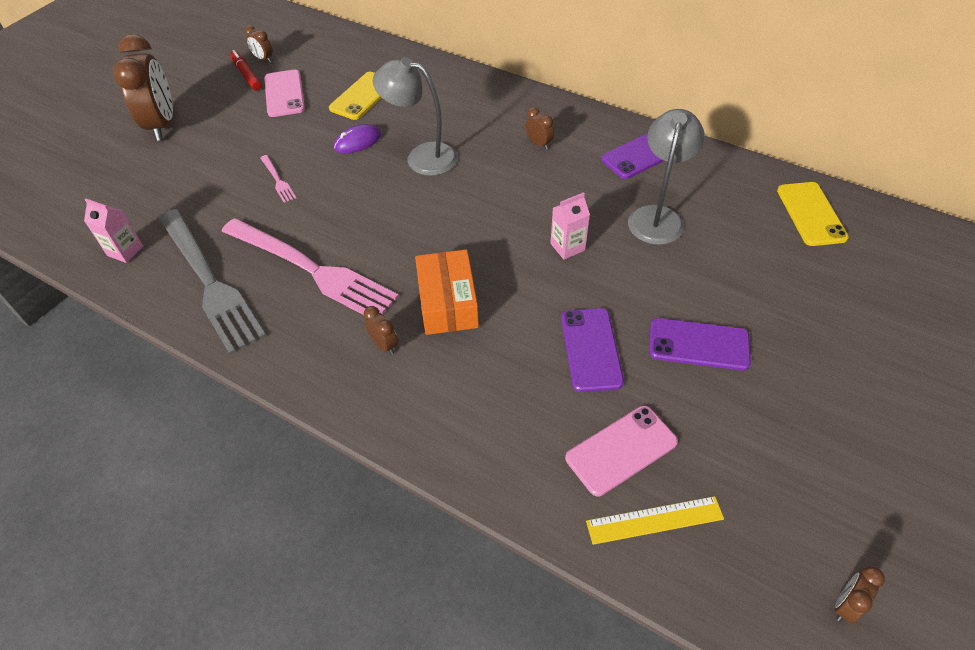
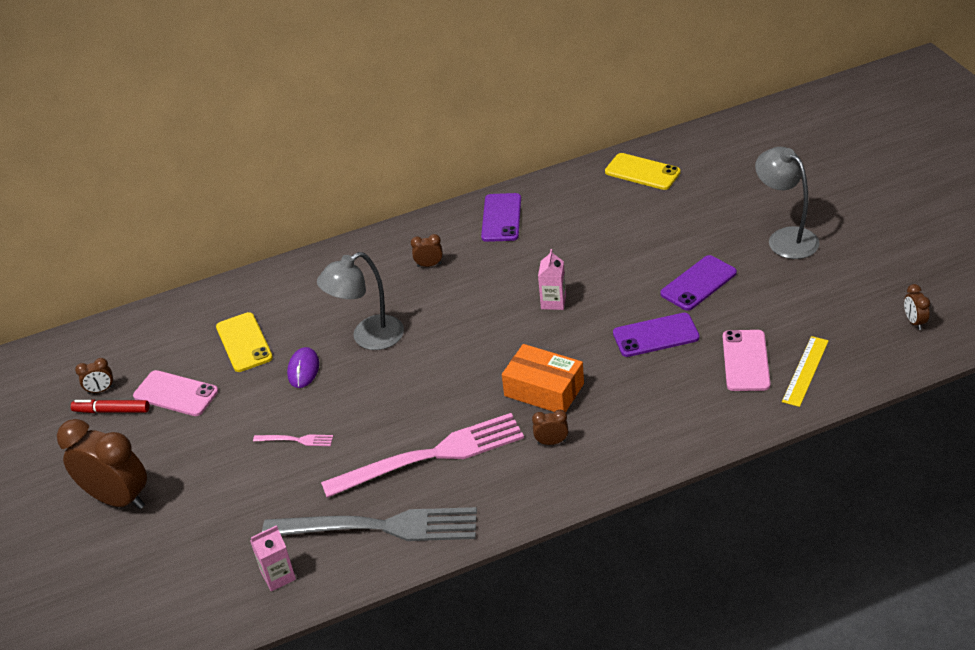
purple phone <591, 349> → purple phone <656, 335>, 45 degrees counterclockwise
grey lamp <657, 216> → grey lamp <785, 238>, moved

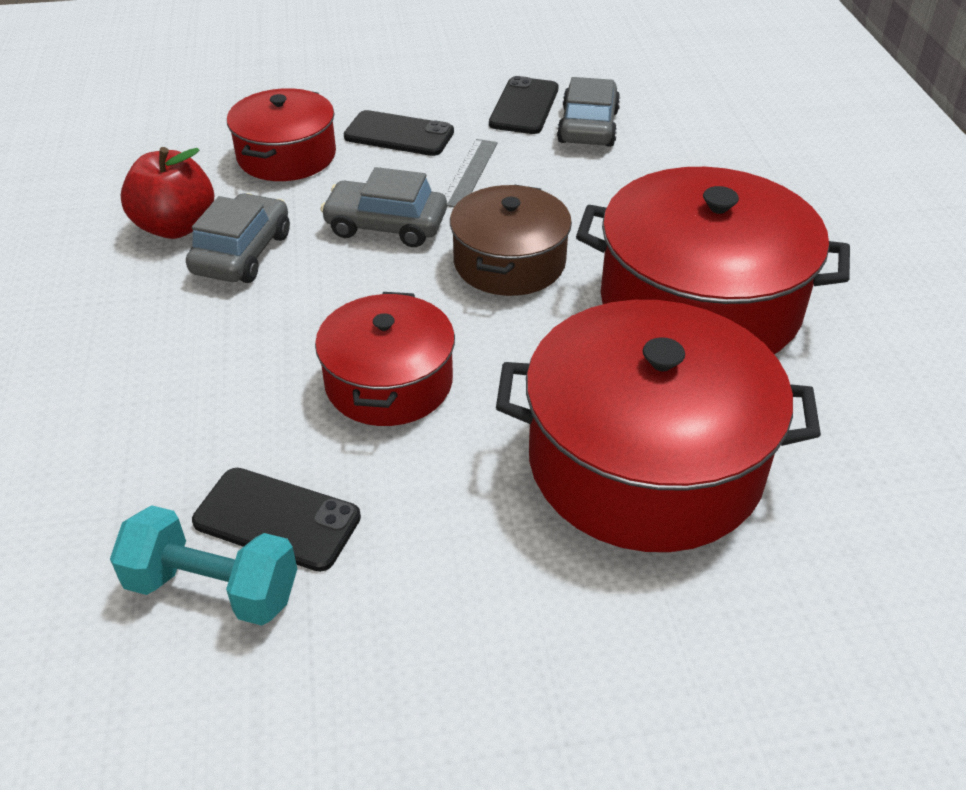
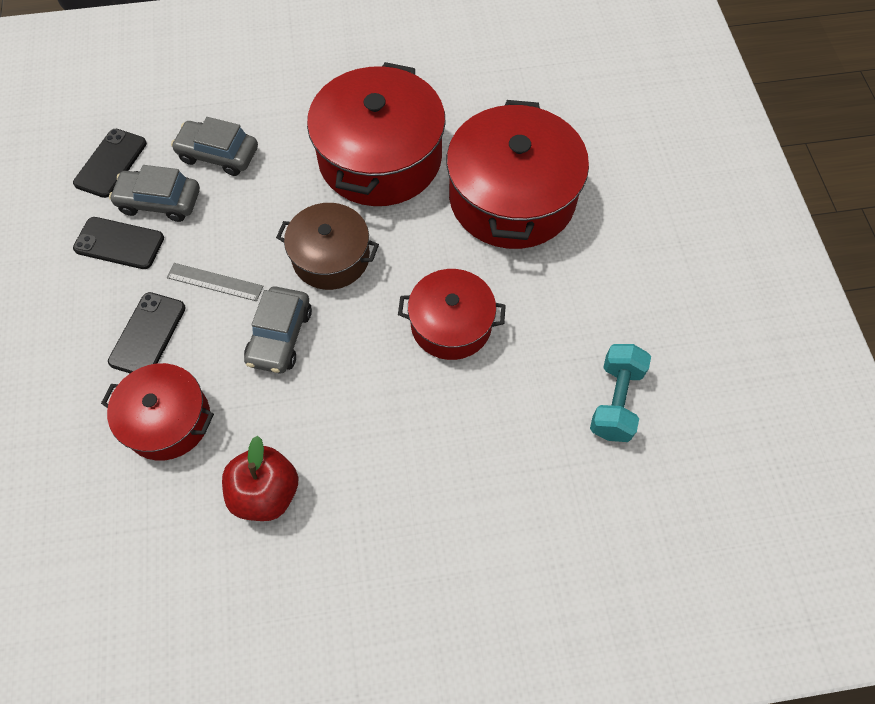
black phone <277, 519> → black phone <111, 163>, moved
grey car <242, 253> → grey car <218, 154>, moved

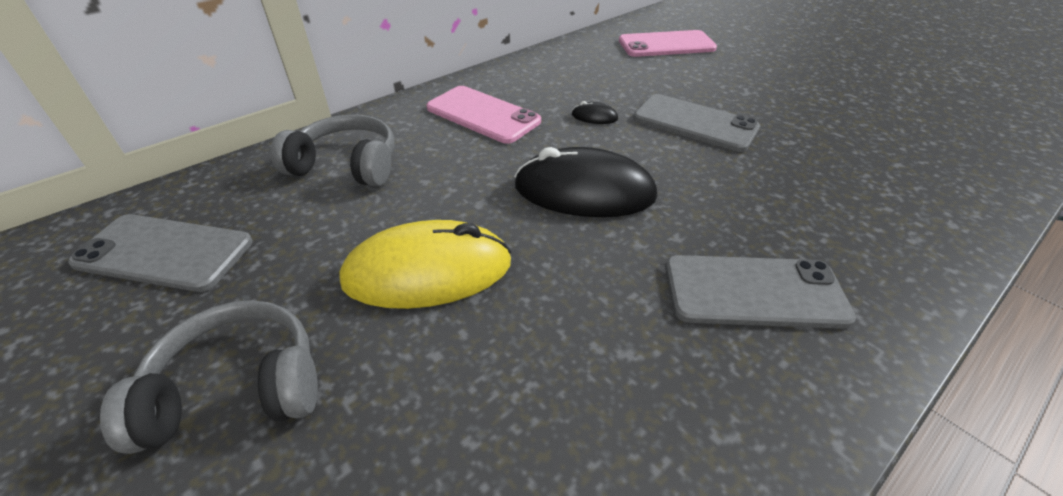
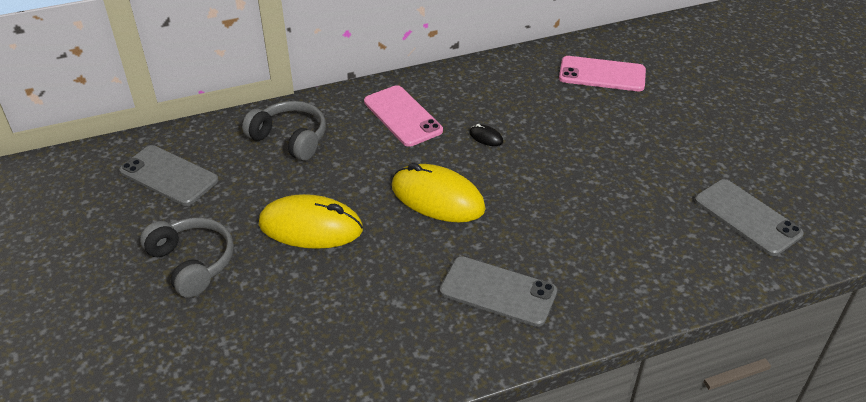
grey headphones <237, 389> → grey headphones <192, 263>, 45 degrees clockwise
black mouse <584, 191> → yellow mouse <437, 198>
grey phone <695, 123> → grey phone <747, 217>, moved

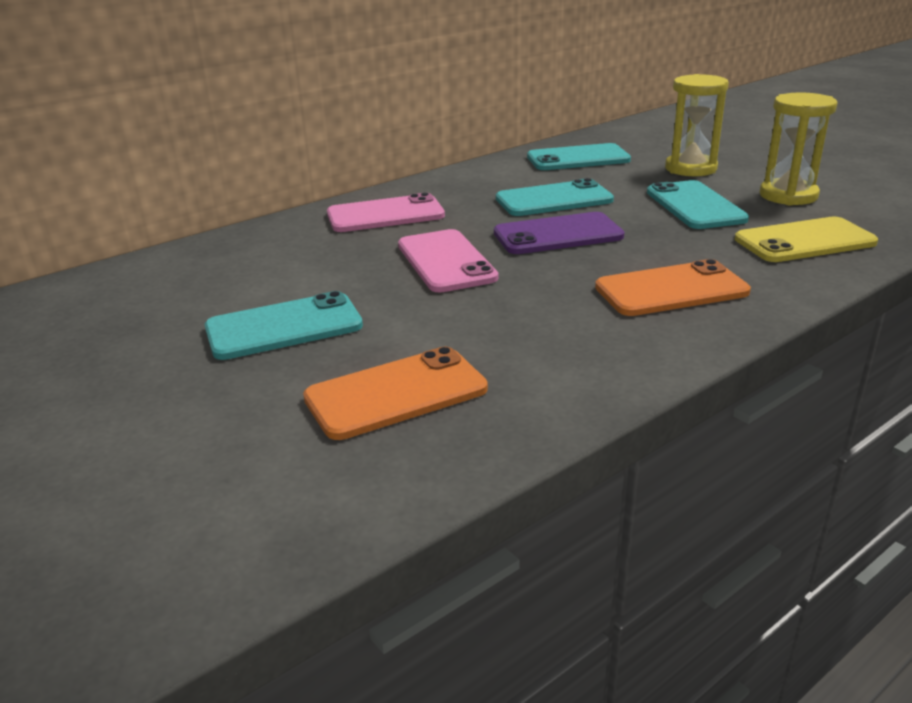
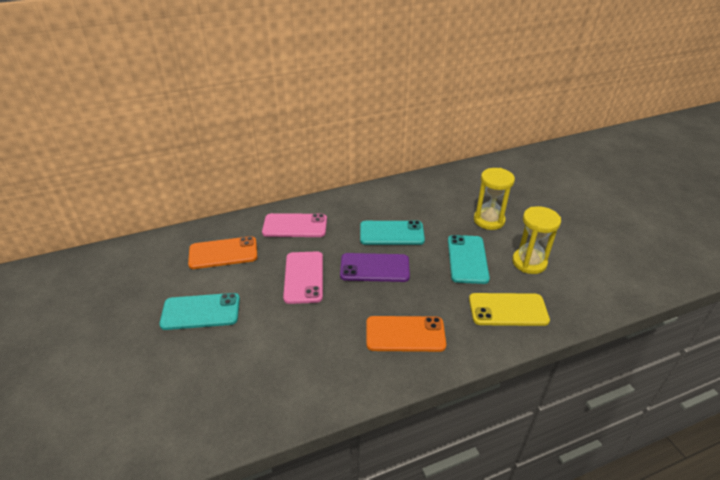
orange phone <396, 394> → orange phone <223, 253>, moved
turquoise phone <578, 158> → -

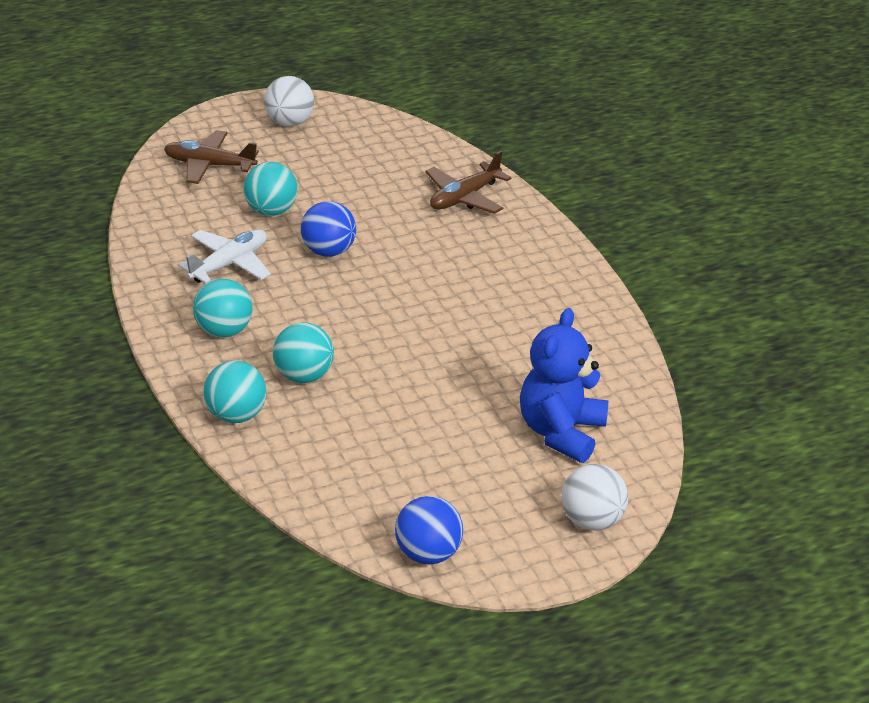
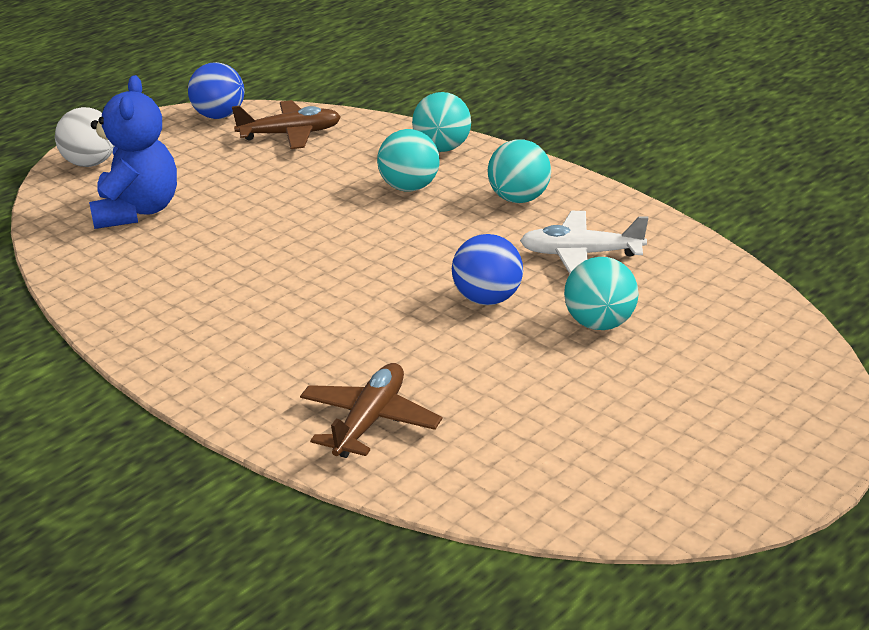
brown plane <209, 165> → brown plane <290, 134>, moved
white plane <229, 264> → white plane <581, 254>, 75 degrees clockwise
white ball <289, 122> → -

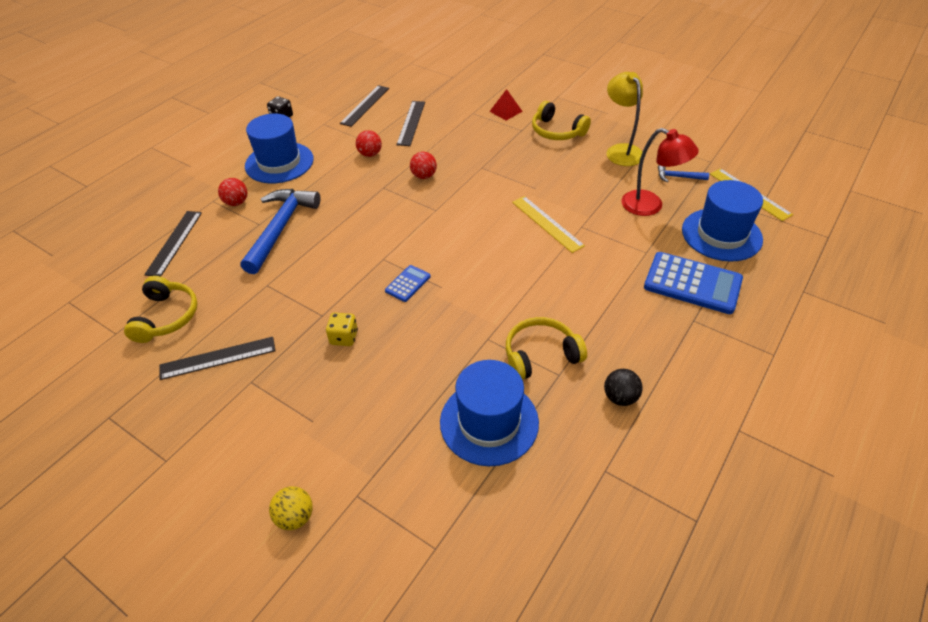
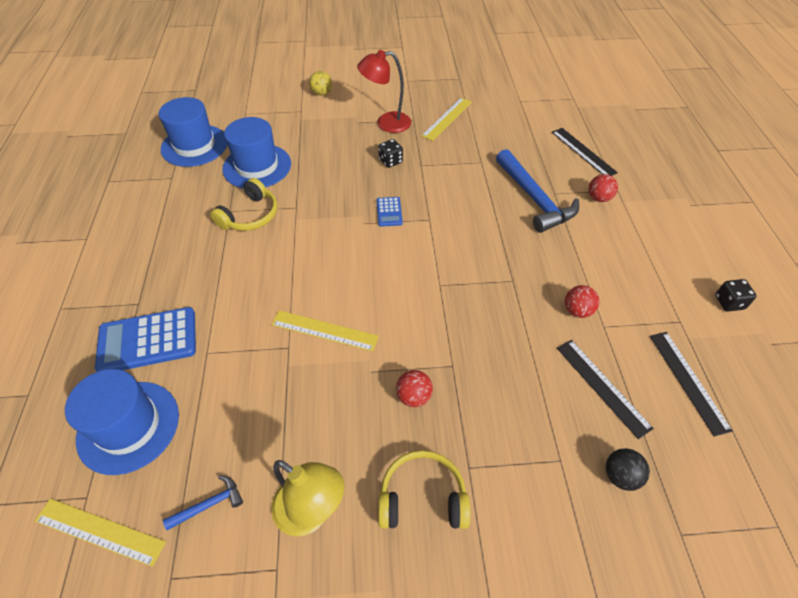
blue hat <279, 162> → blue hat <194, 145>, moved
red lamp <650, 206> → red lamp <386, 123>, moved
yellow dice <344, 337> → black dice <390, 161>
red ball <424, 176> → red ball <413, 396>, moved
black ruler <218, 358> → yellow ruler <447, 118>
black ball <620, 397> → black ball <620, 476>, moved
yellow headphones <166, 317> → -
red pyramid <506, 111> → -

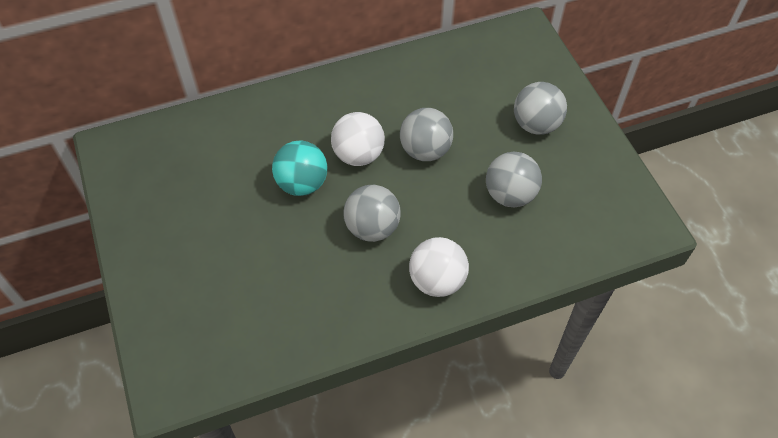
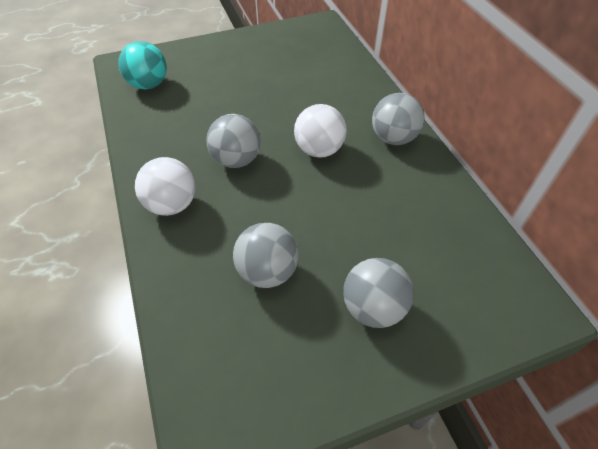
turquoise ball <302, 183> → turquoise ball <149, 85>, moved
grey ball <425, 150> → grey ball <393, 138>, moved

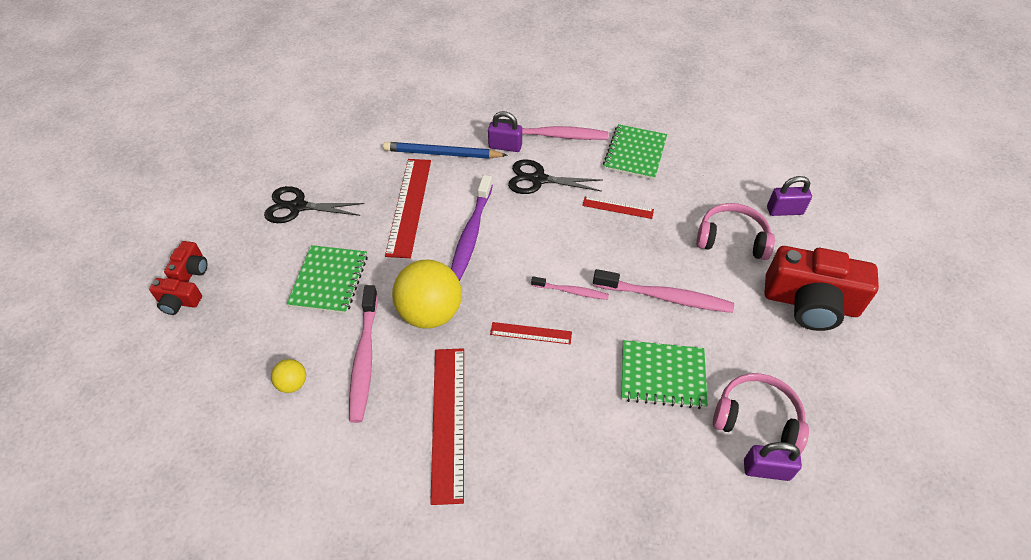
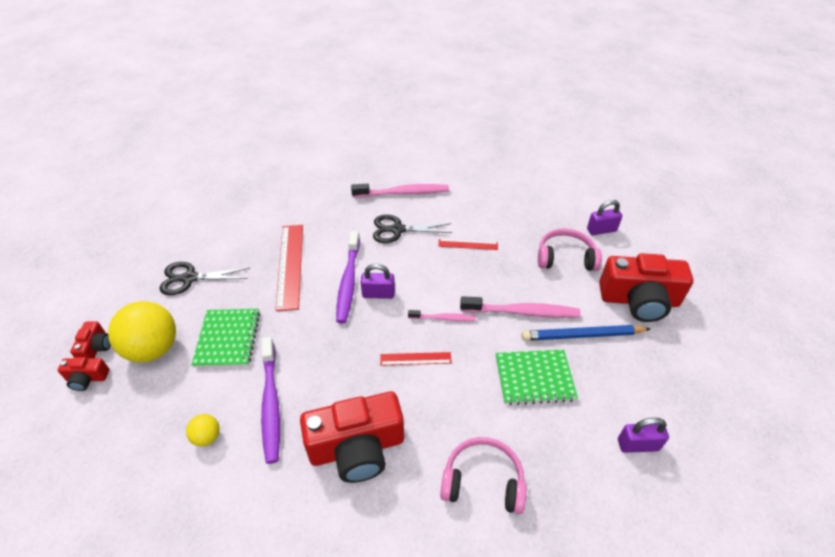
yellow ball <430, 313> → yellow ball <153, 349>, moved
pink toothbrush <364, 358> → purple toothbrush <271, 403>
red ruler <448, 421> → red camera <357, 448>
purple padlock <505, 146> → purple padlock <378, 294>, moved
pink headphones <757, 418> → pink headphones <483, 481>, moved
blue pencil <442, 154> → blue pencil <582, 335>, moved
green notebook <635, 153> → -

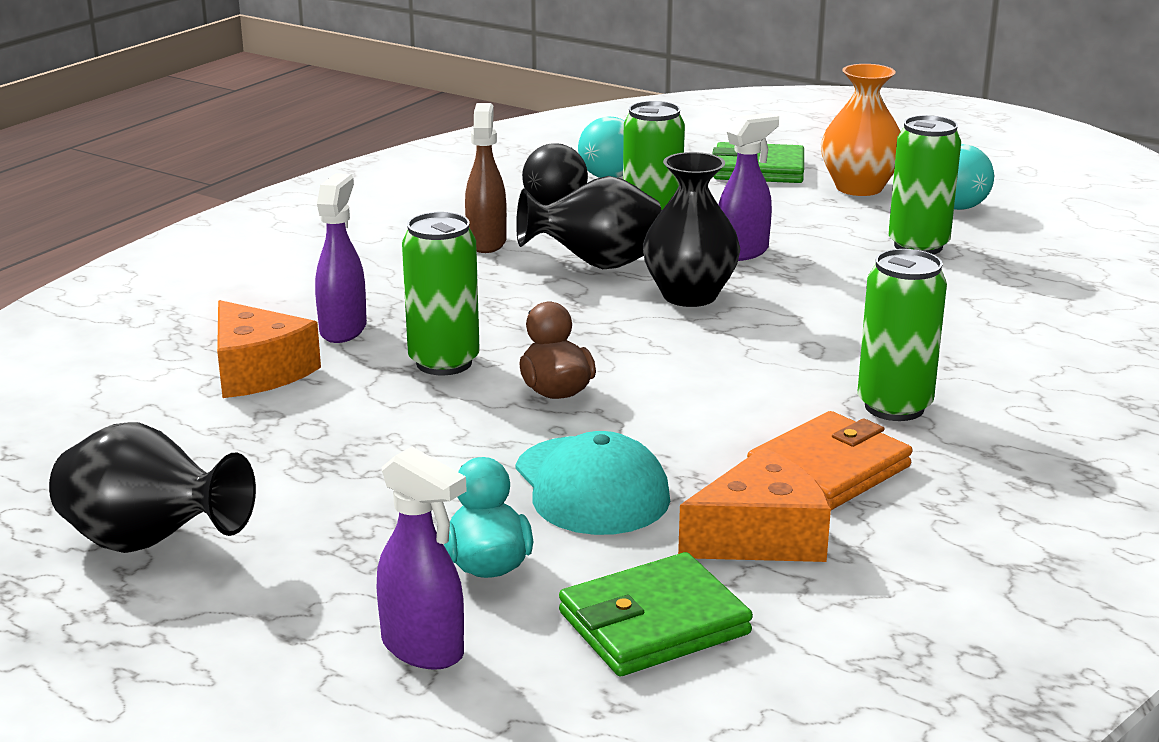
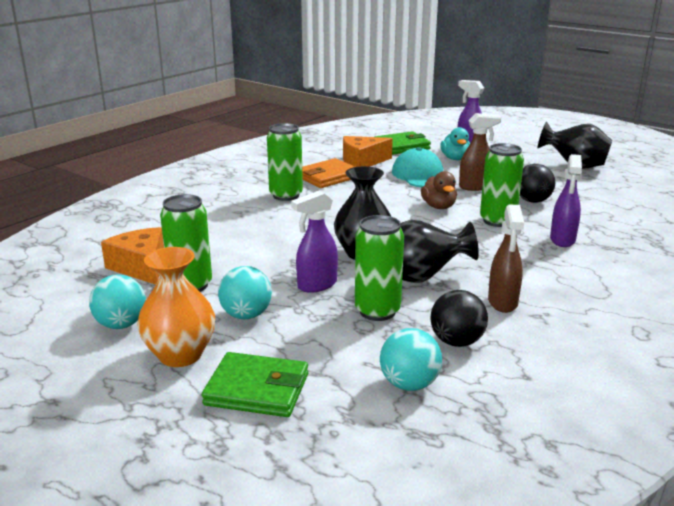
orange cheese <258, 371> → orange cheese <141, 267>, moved
- → turquoise ball <246, 315>
- → brown spray bottle <475, 187>
- → black ball <532, 201>

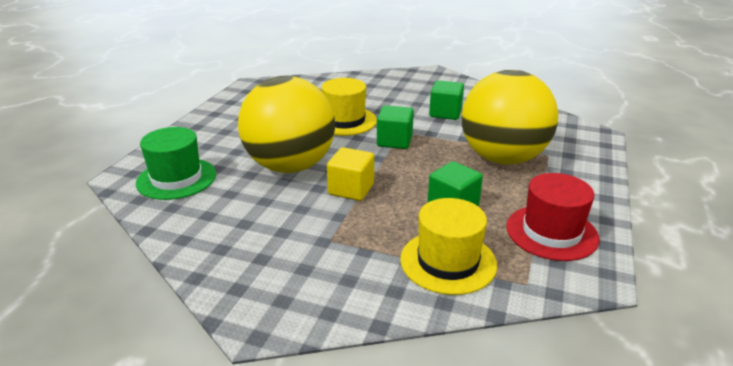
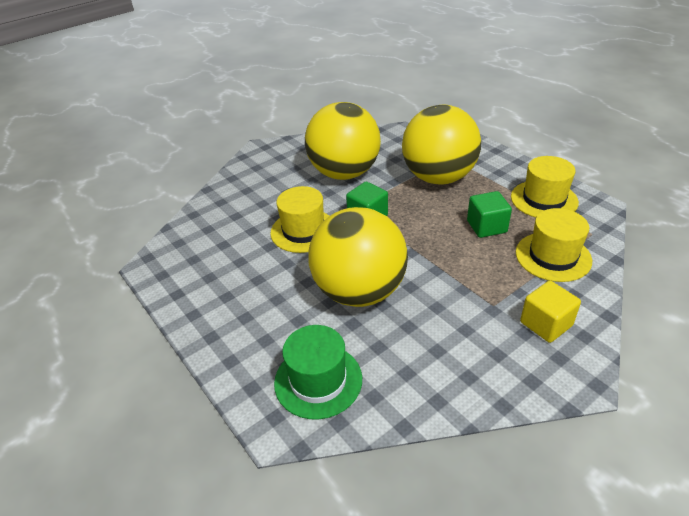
green cube <445, 113> → yellow ball <344, 173>
red hat <551, 232> → yellow hat <544, 199>
yellow cube <351, 189> → yellow cube <546, 324>, moved

